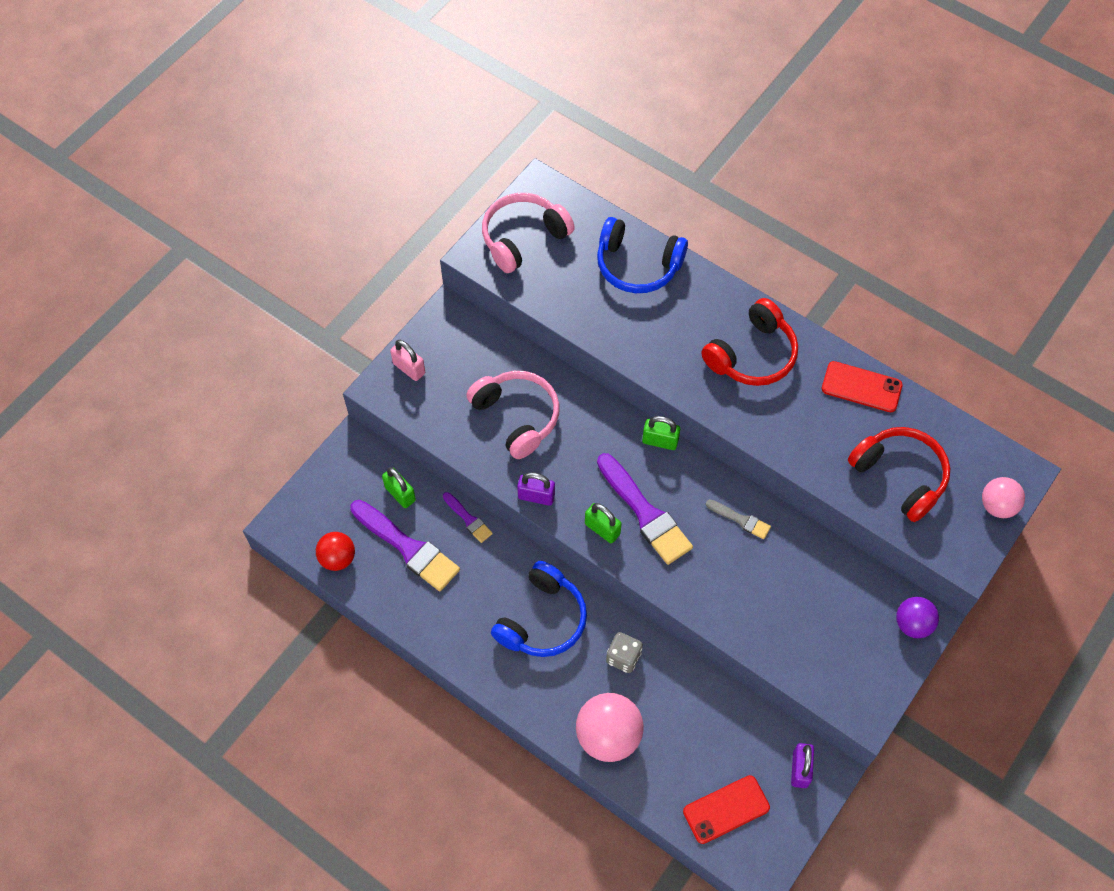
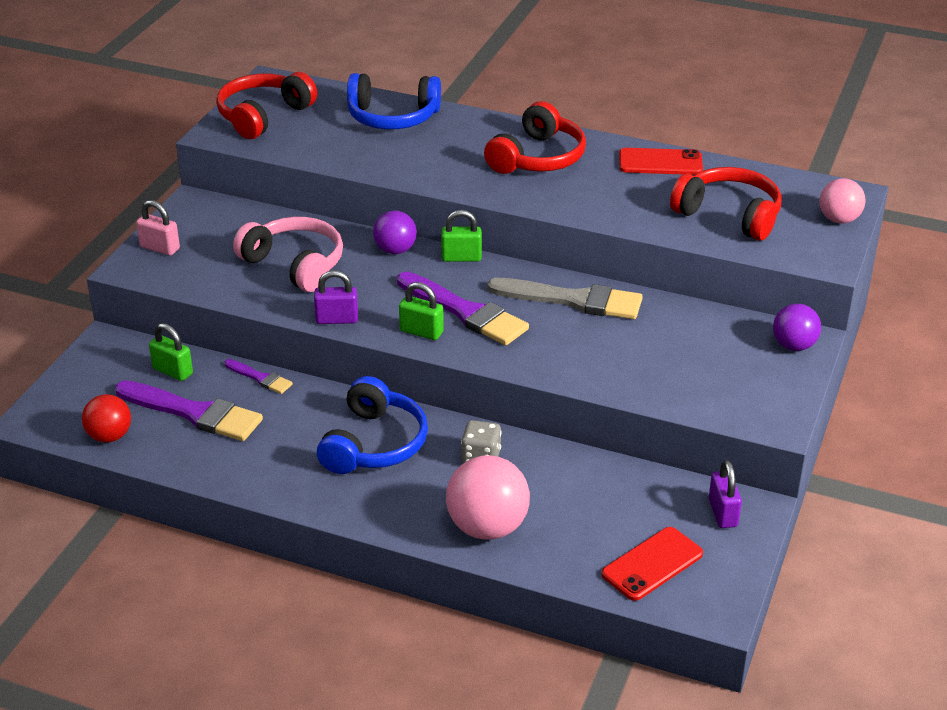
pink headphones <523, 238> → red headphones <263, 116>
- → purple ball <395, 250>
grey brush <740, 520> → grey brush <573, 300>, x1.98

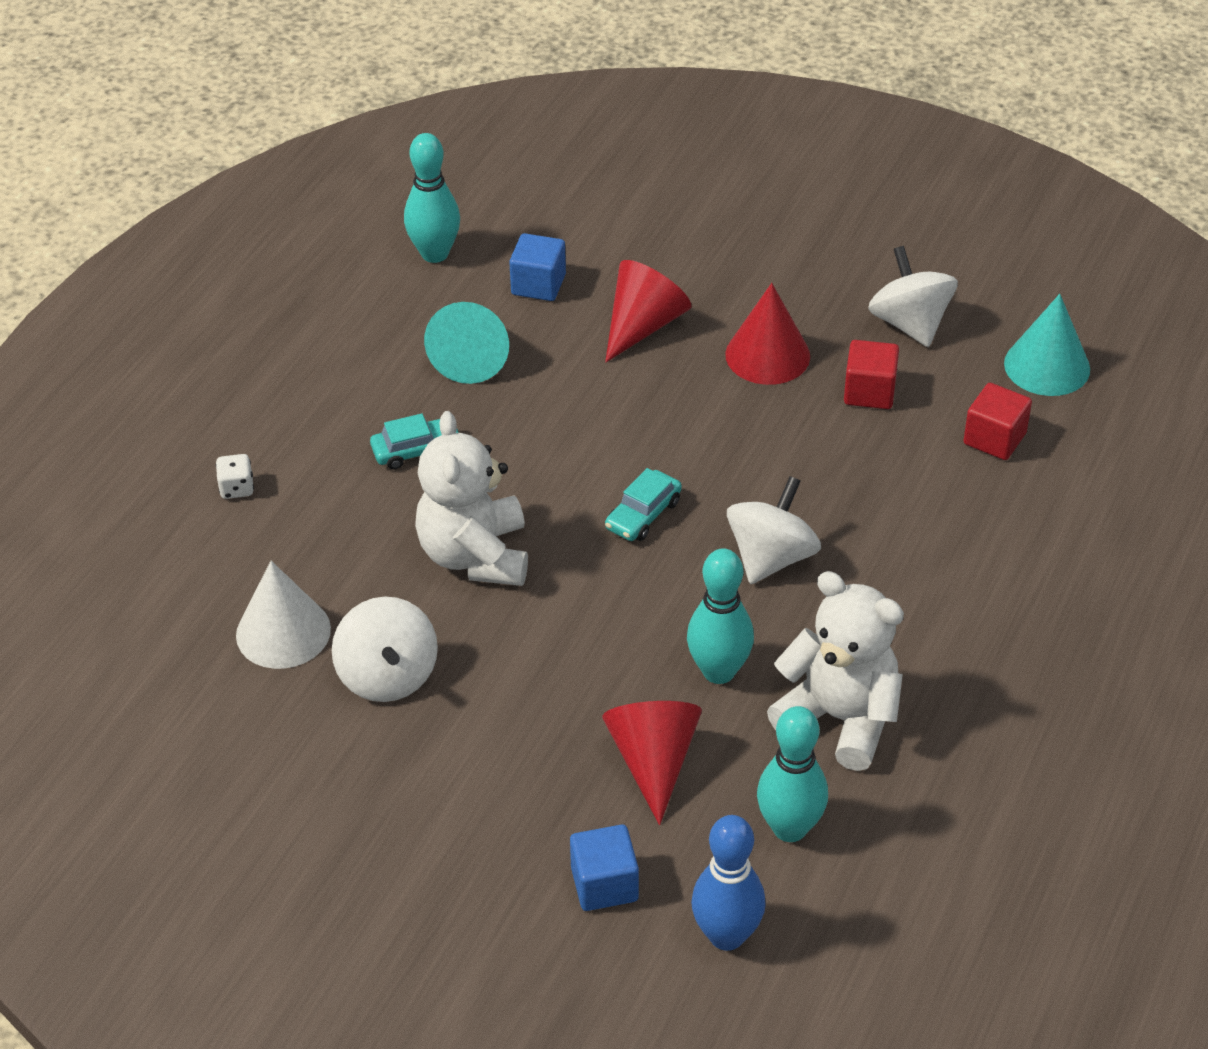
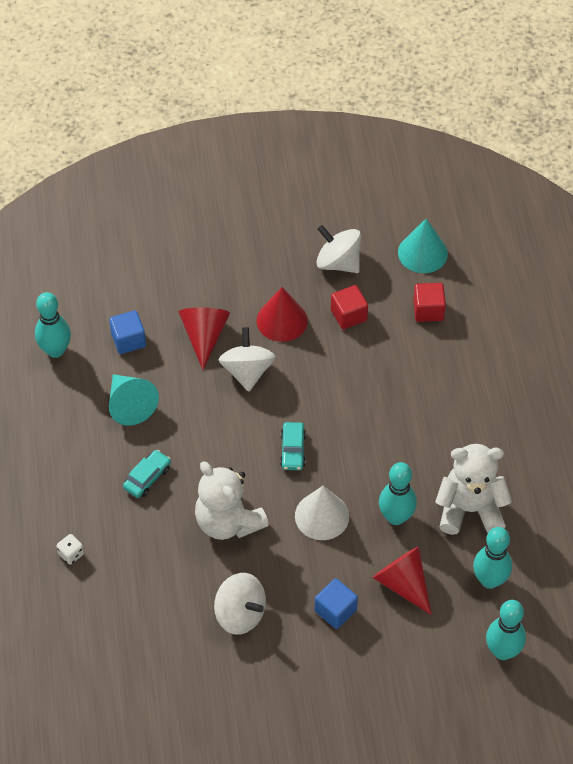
white spinning top <771, 557> → white spinning top <247, 371>, moved
white cone <283, 632> → white cone <322, 516>, moved
blue cube <604, 884> → blue cube <335, 610>, moved
blue bowling pin <726, 935> → turquoise bowling pin <502, 651>

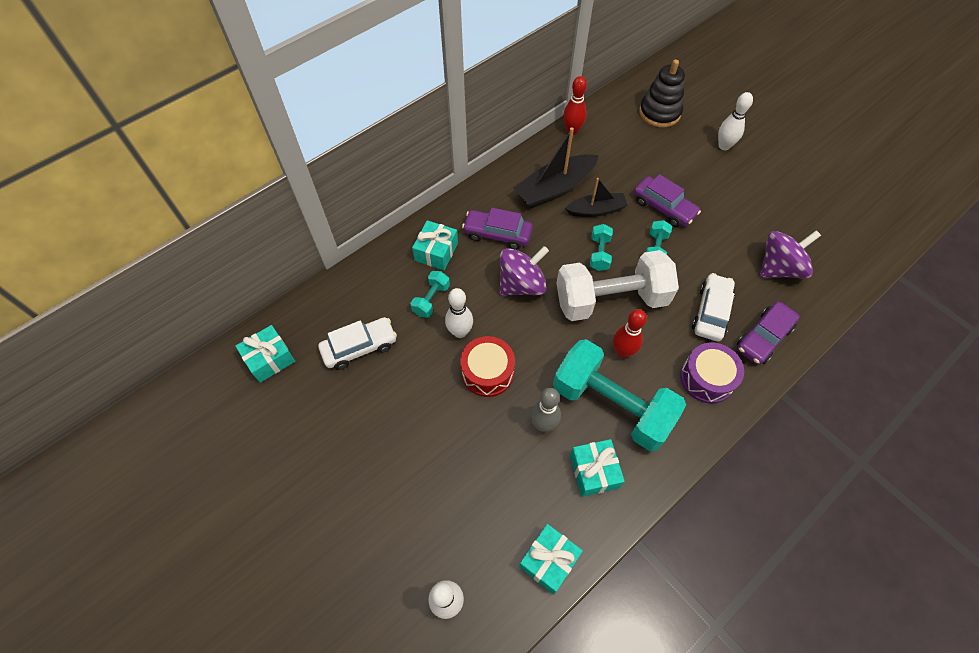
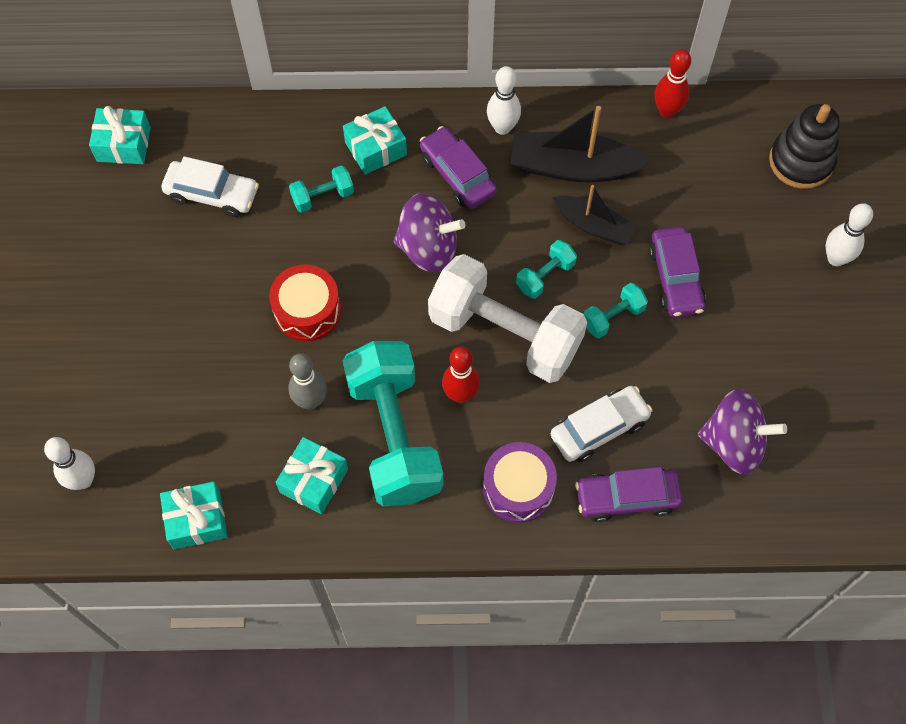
white bowling pin <460, 332> → white bowling pin <502, 127>, moved

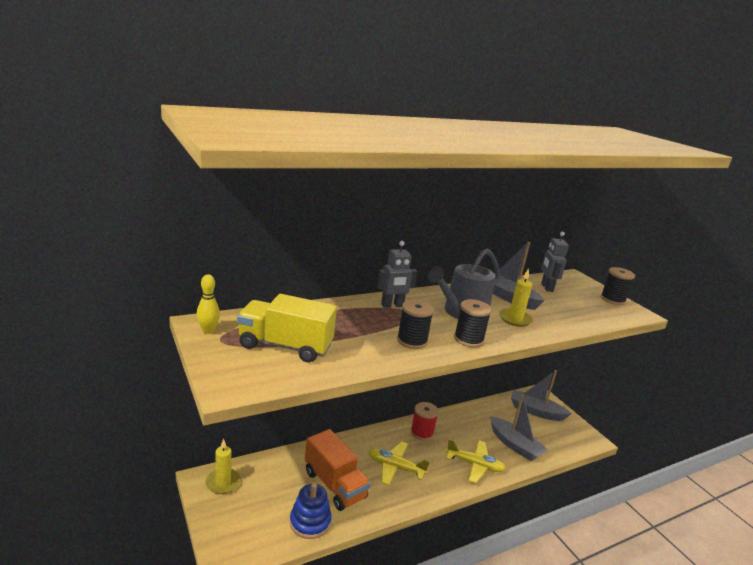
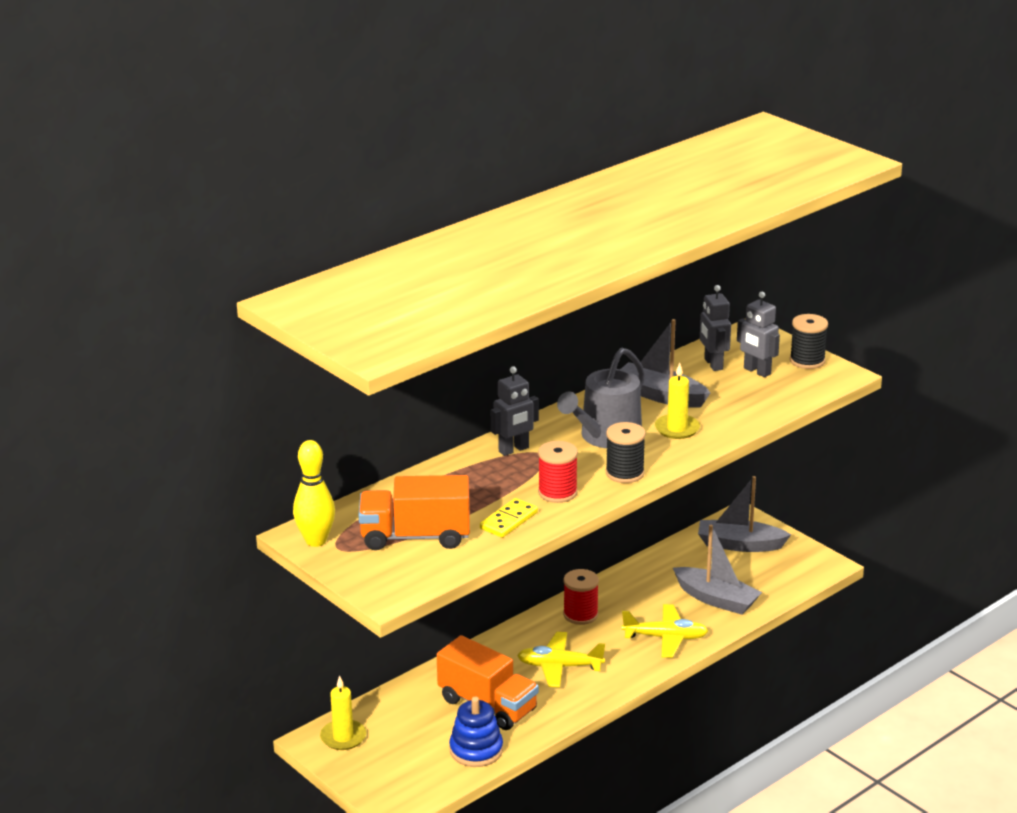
yellow bowling pin <208, 330> → yellow bowling pin <316, 541>, x1.51
yellow truck <285, 346> → orange truck <415, 537>
- → yellow domino <509, 521>
black spool <412, 341> → red spool <557, 492>
- → grey robot <757, 371>

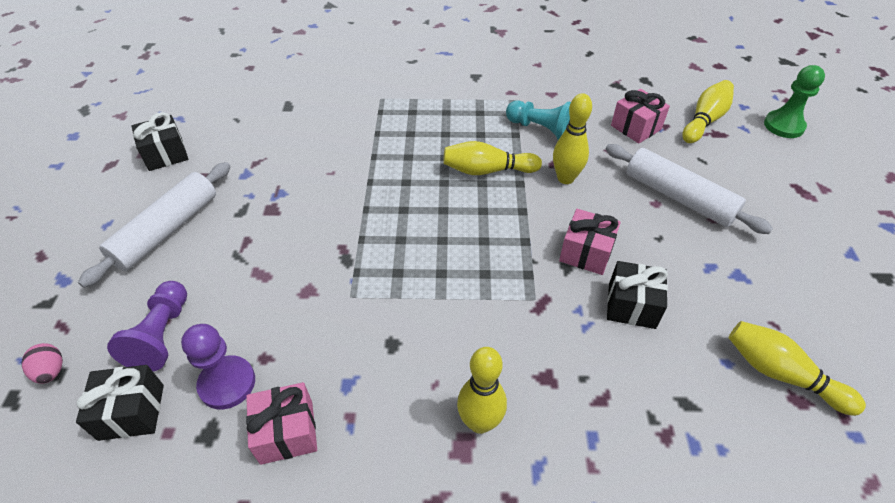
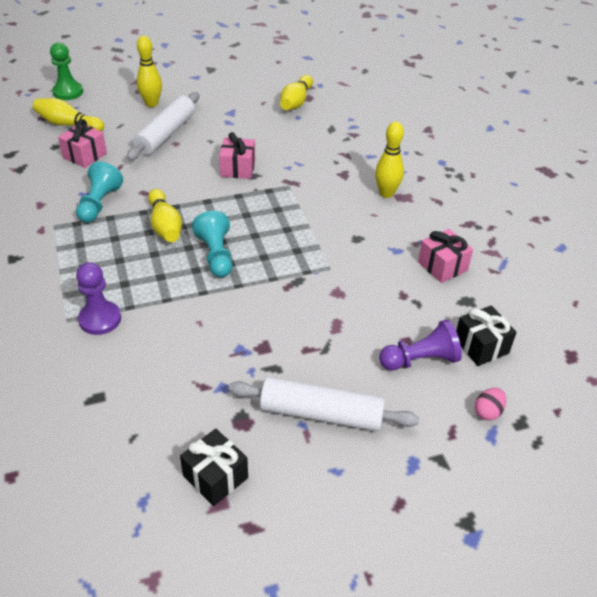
purple pawn <227, 383> → purple pawn <100, 319>, moved
yellow bowling pin <565, 178> → yellow bowling pin <152, 104>, moved
- → turquoise pawn <216, 255>
black gift <631, 305> → -

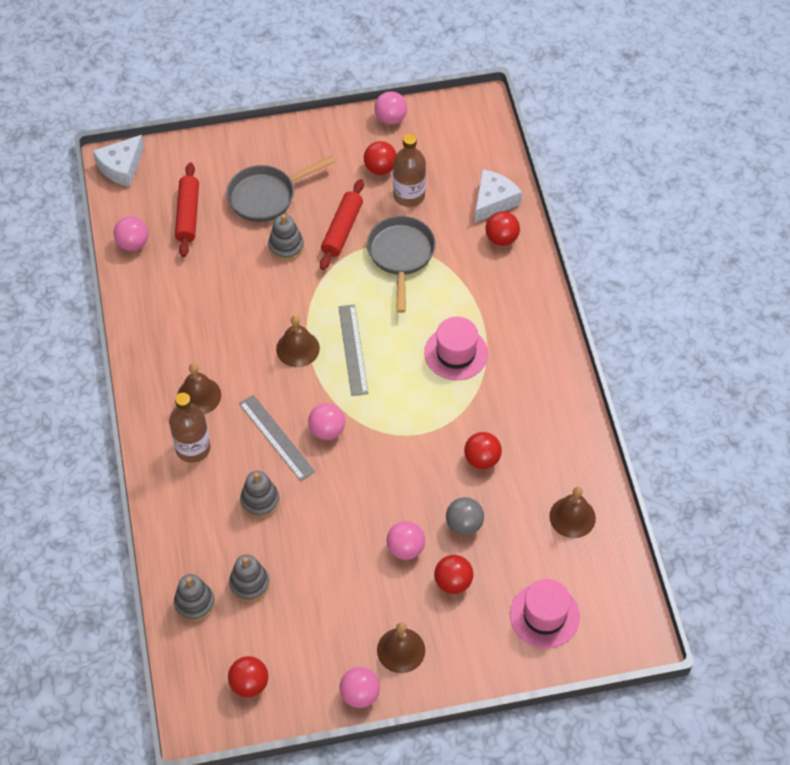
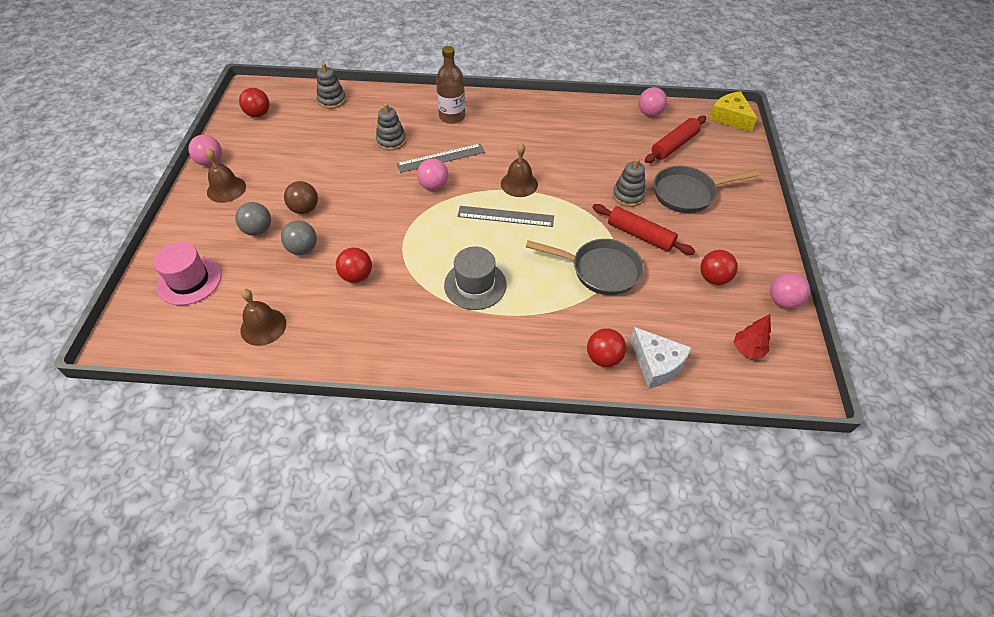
red ball <453, 582> → grey ball <258, 230>
pink ball <405, 548> → brown ball <304, 209>
pink hat <456, 353> → grey hat <475, 285>
red rolling pin <188, 215> → red rolling pin <674, 145>, 60 degrees counterclockwise
grey pan <266, 196> → grey pan <688, 193>, 90 degrees counterclockwise
white cheese <121, 167> → yellow cheese <730, 118>
- → red tree <747, 350>
brown bell <199, 396> → -
grey stacking toy <249, 584> → -
brown bottle <409, 195> → -

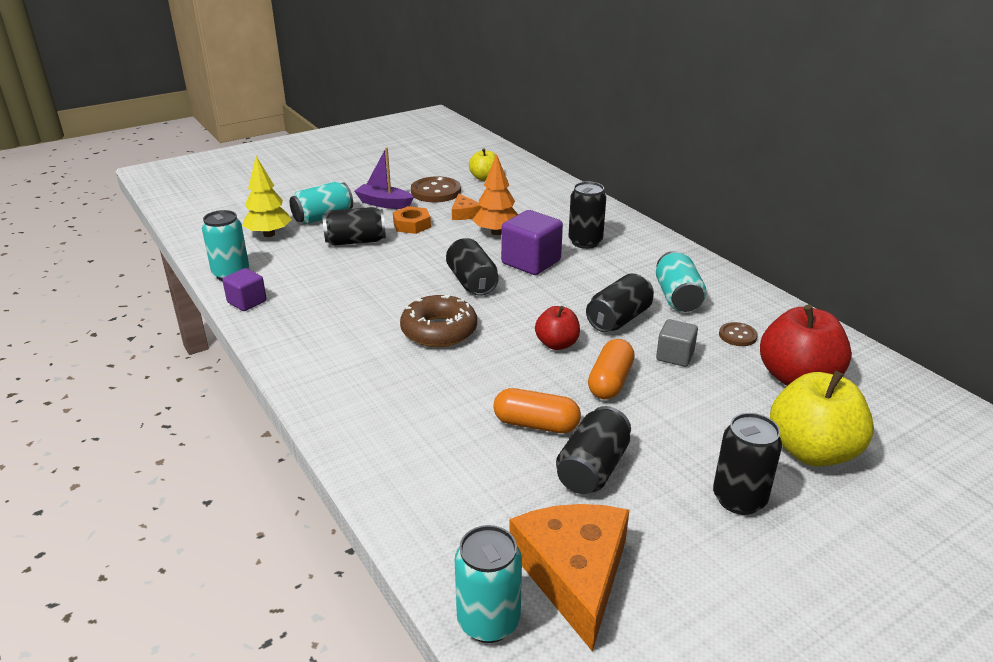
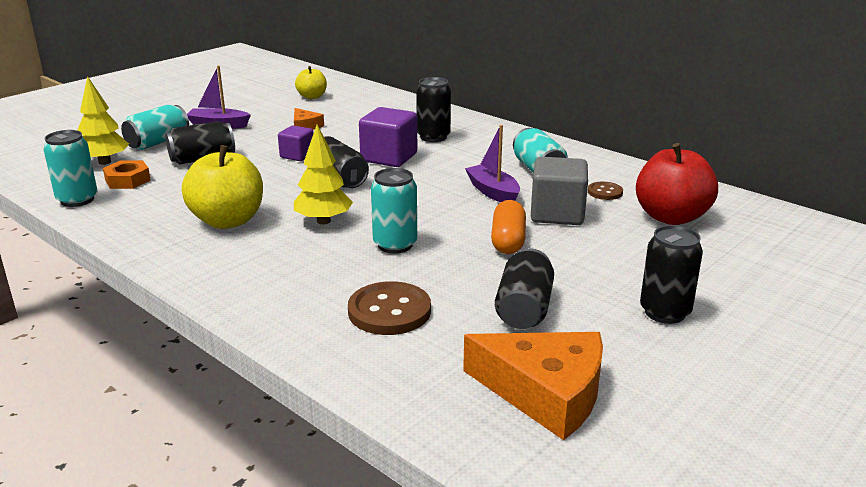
orange nut <412, 225> → orange nut <128, 180>, moved
yellow apple <812, 451> → yellow apple <228, 221>, moved
purple cube <247, 302> → purple cube <297, 155>, moved
brown donut <439, 330> → yellow tree <323, 221>
brown button <436, 192> → brown button <389, 311>, moved
turquoise can <488, 621> → turquoise can <395, 245>, moved
orange cheese <574, 573> → orange cheese <545, 392>, 135 degrees clockwise
black can <619, 319> → purple boat <493, 192>
grey cube <675, 356> → grey cube <557, 214>, x1.67
orange tree <496, 232> → -
orange capsule <536, 424> → -
red apple <557, 344> → -

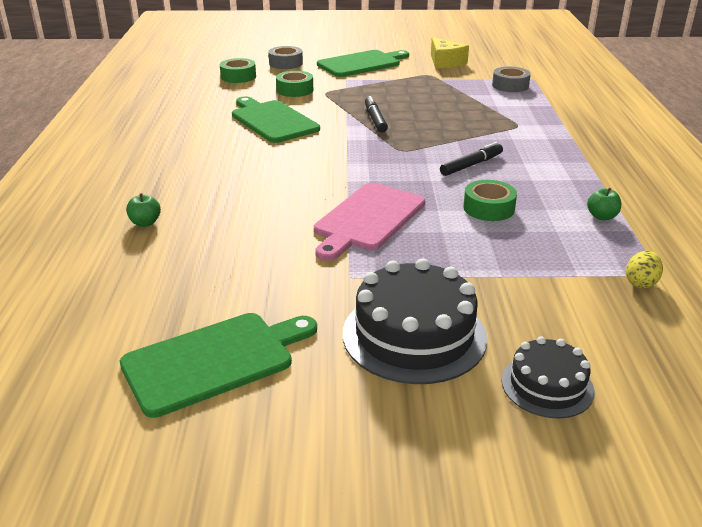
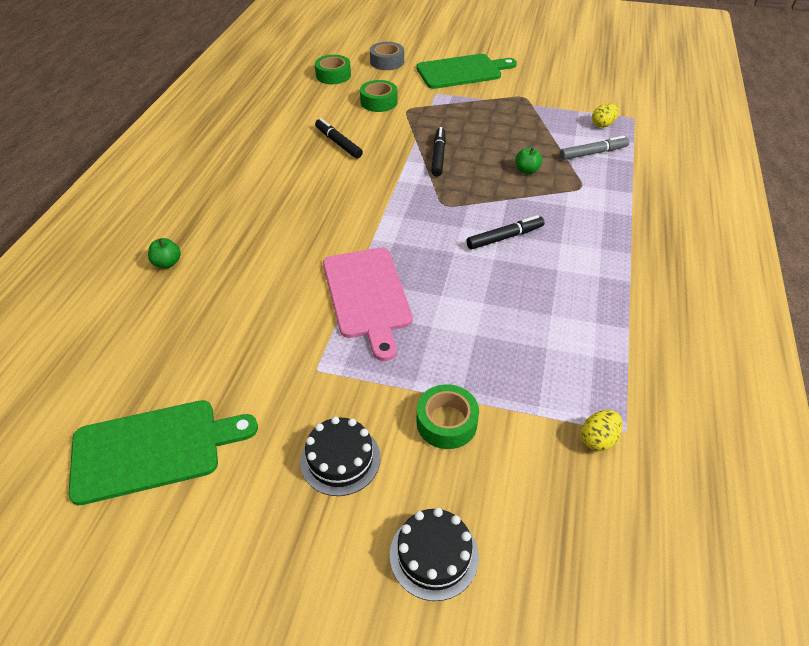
black cake <414, 335> → black cake <340, 459>, x0.58
green cutting board <272, 121> → black marker <338, 143>
pink cutting board <368, 219> → pink cutting board <367, 296>, 60 degrees counterclockwise
green tape <488, 208> → green tape <446, 422>, moved
green apple <602, 217> → green apple <526, 170>, moved
- → grey marker <593, 153>
grey tape <510, 85> → yellow egg <602, 125>
yellow cheese <445, 62> → -

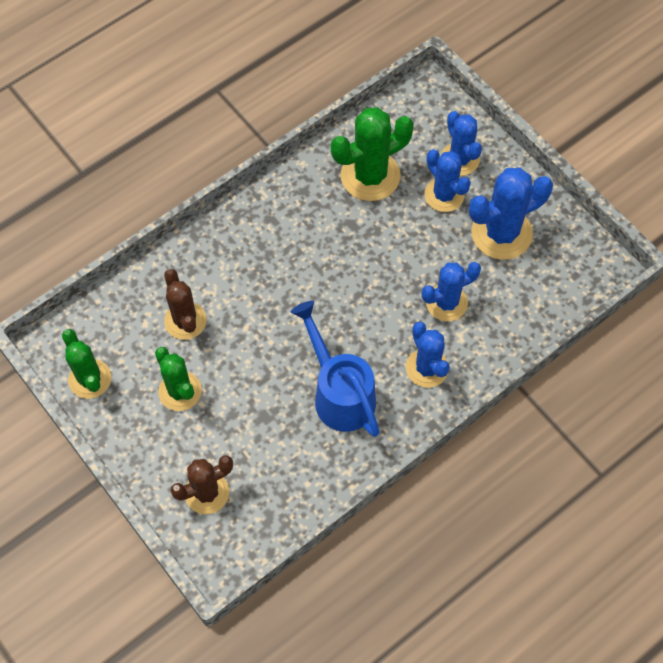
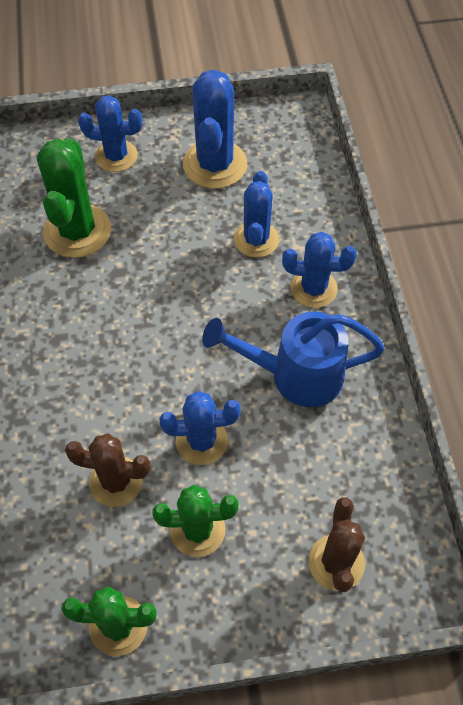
blue cactus <444, 195> → blue cactus <201, 441>, moved

